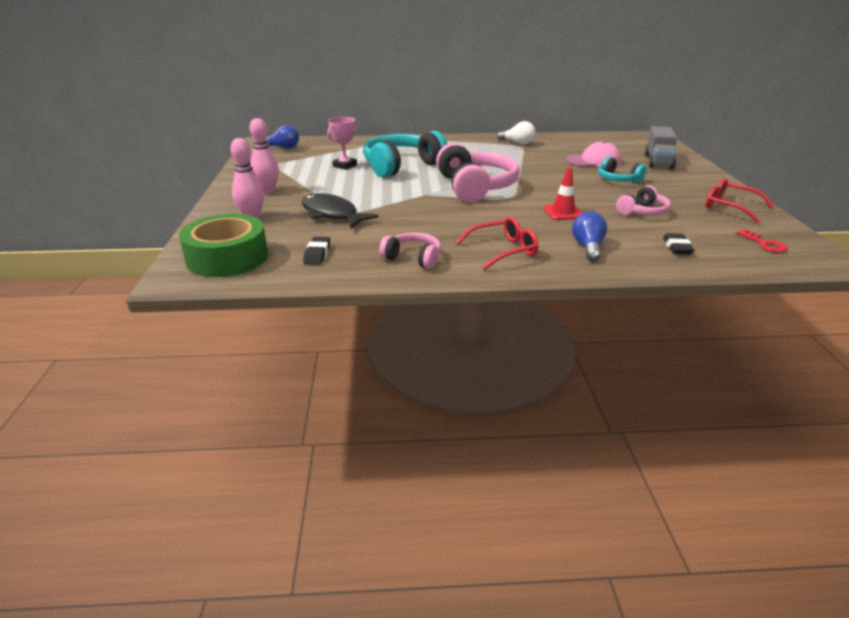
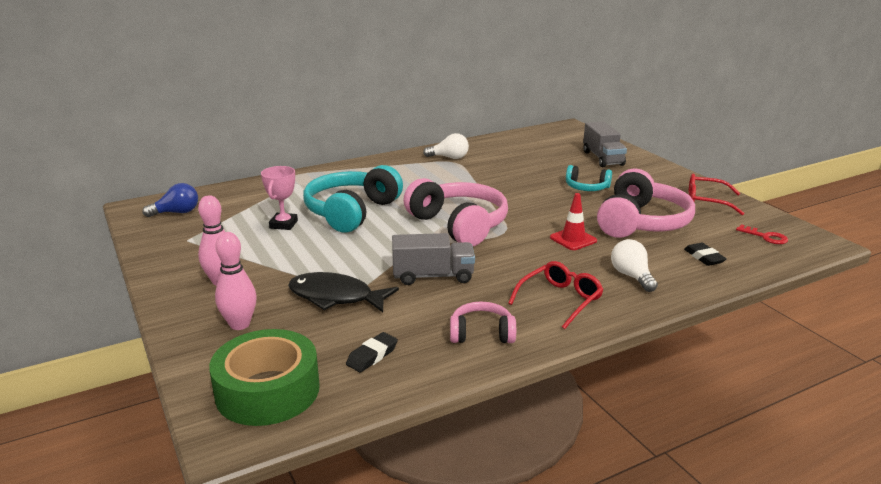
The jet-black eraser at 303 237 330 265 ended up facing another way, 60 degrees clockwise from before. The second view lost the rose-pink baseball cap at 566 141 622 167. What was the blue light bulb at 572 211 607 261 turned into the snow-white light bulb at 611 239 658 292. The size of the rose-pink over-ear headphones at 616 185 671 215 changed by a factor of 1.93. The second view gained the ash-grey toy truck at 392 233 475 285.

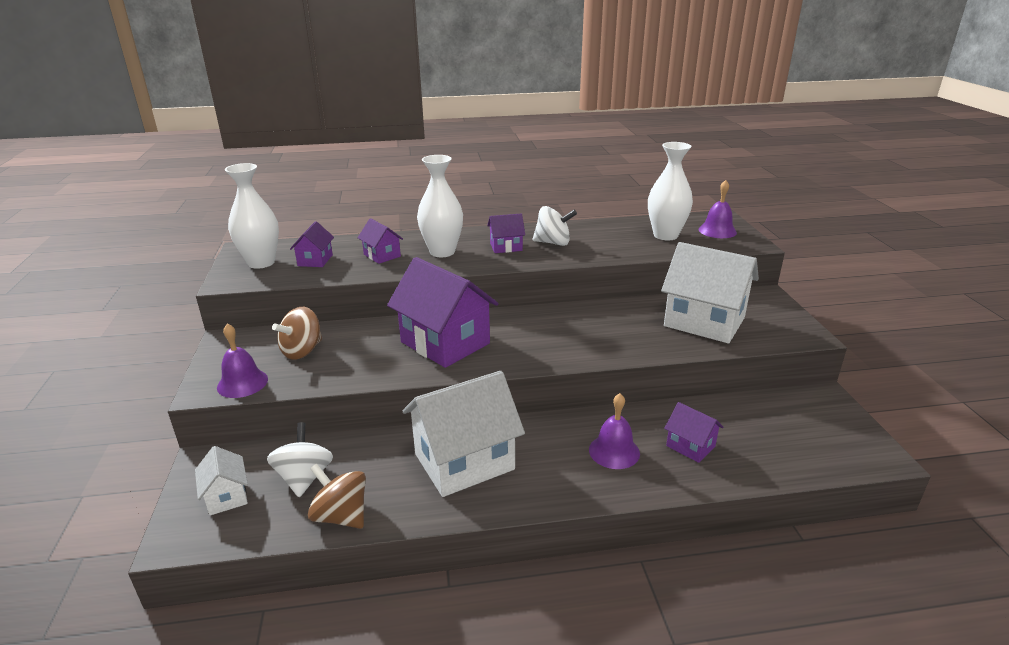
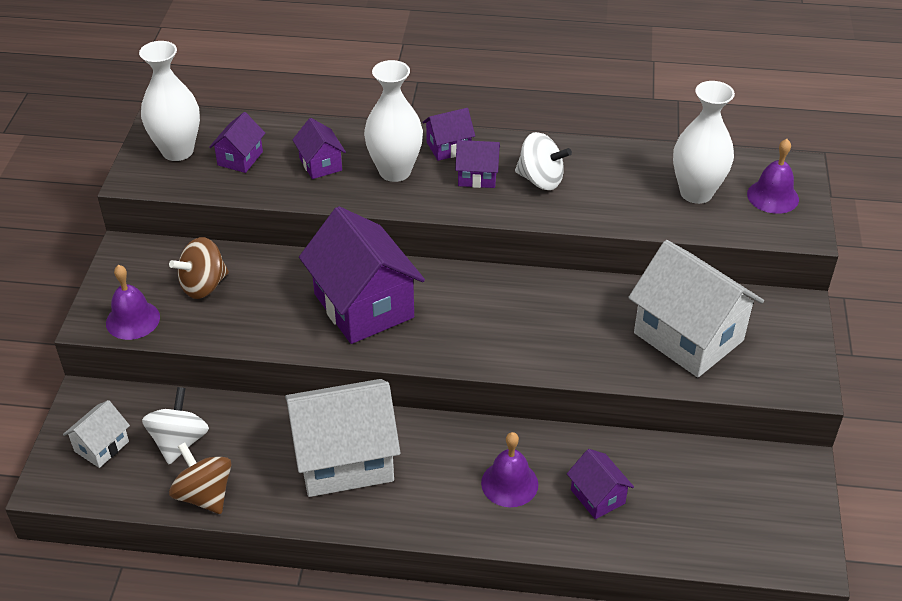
The snow-white cottage at 195 446 248 516 ended up facing another way, 45 degrees clockwise from before. The second view gained the violet cottage at 423 108 475 161.

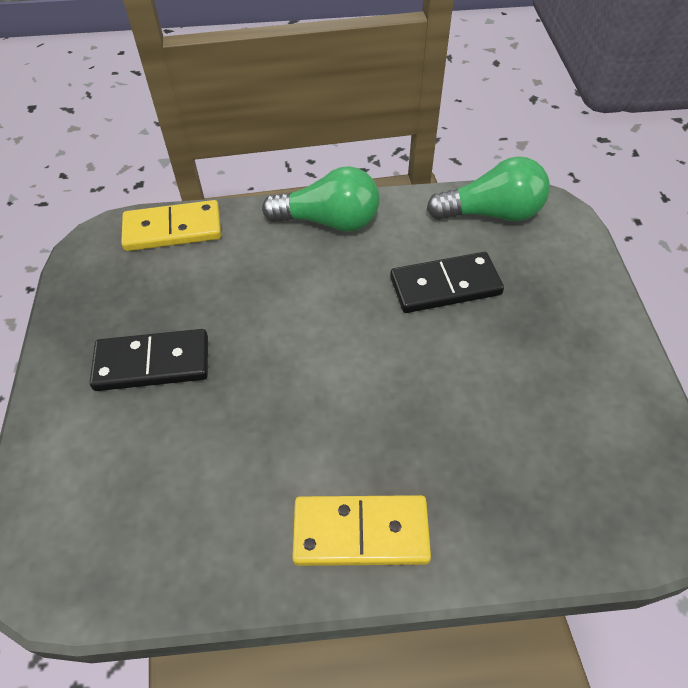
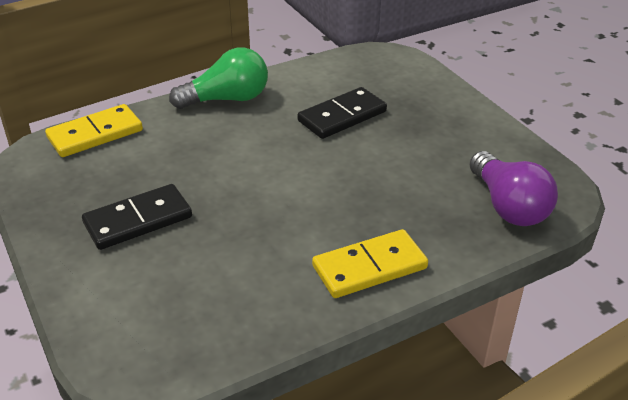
The second view lost the emerald light bulb at 427 156 550 221. The second view gained the violet light bulb at 469 151 558 226.

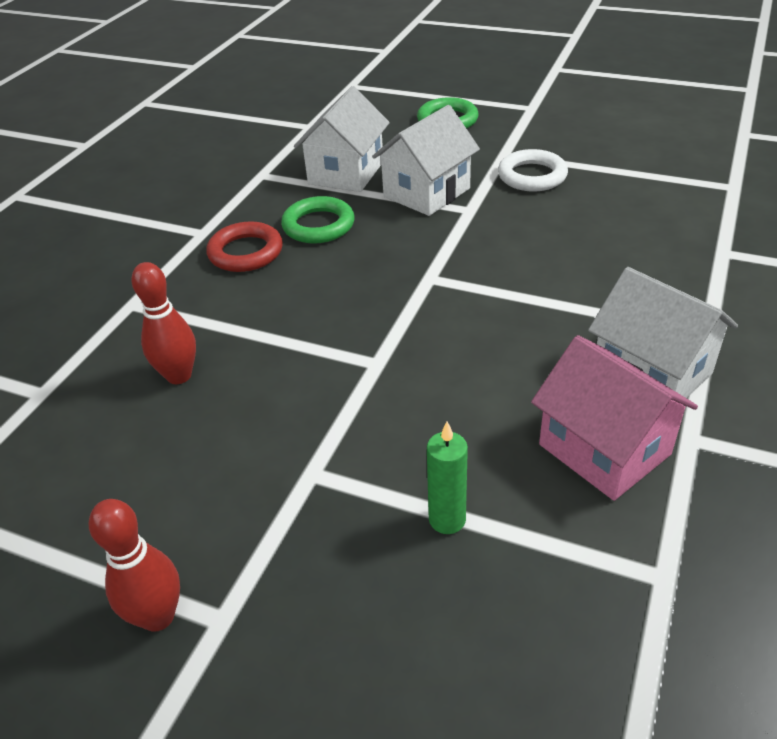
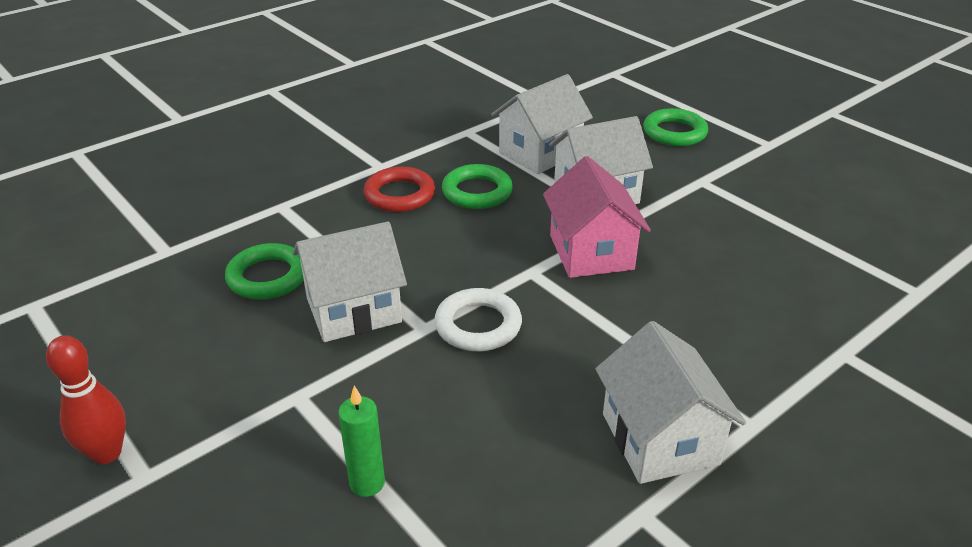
Where the scarlet bowling pin stood at 131 262 196 384, the emerald ring came to stand at 225 243 304 300. The snow-white ring ended up elsewhere, having gone from 498 149 568 191 to 434 288 522 351. The rose-pink cottage ended up elsewhere, having gone from 531 335 698 501 to 543 156 651 278. The second view gained the snow-white cottage at 293 221 407 342.

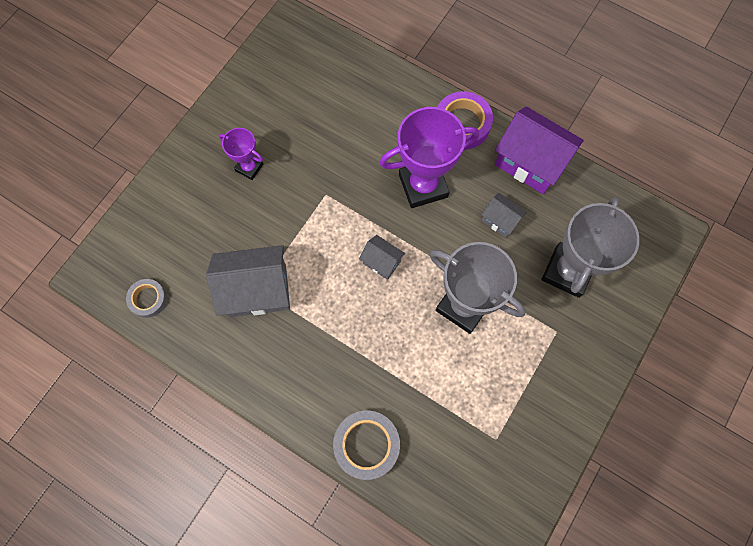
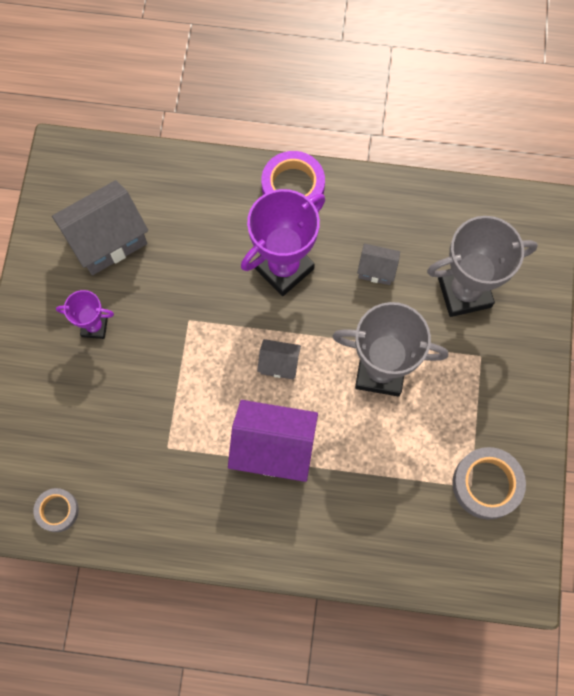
The ash-grey cottage ended up elsewhere, having gone from 206 245 290 317 to 52 180 148 275. The ash-grey roll of tape ended up elsewhere, having gone from 333 410 400 480 to 452 447 526 519. The violet cottage ended up elsewhere, having gone from 495 106 584 194 to 228 400 318 482. The ash-grey award cup at 542 197 640 298 ended up facing another way, 75 degrees clockwise from before.

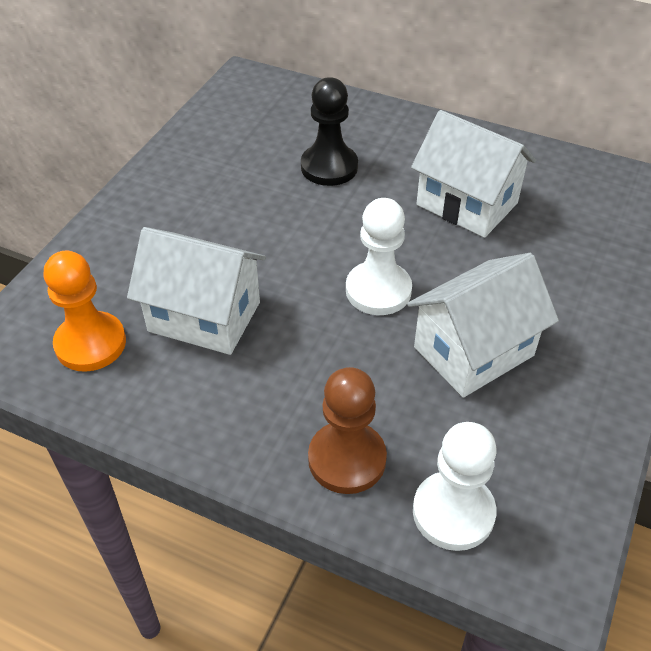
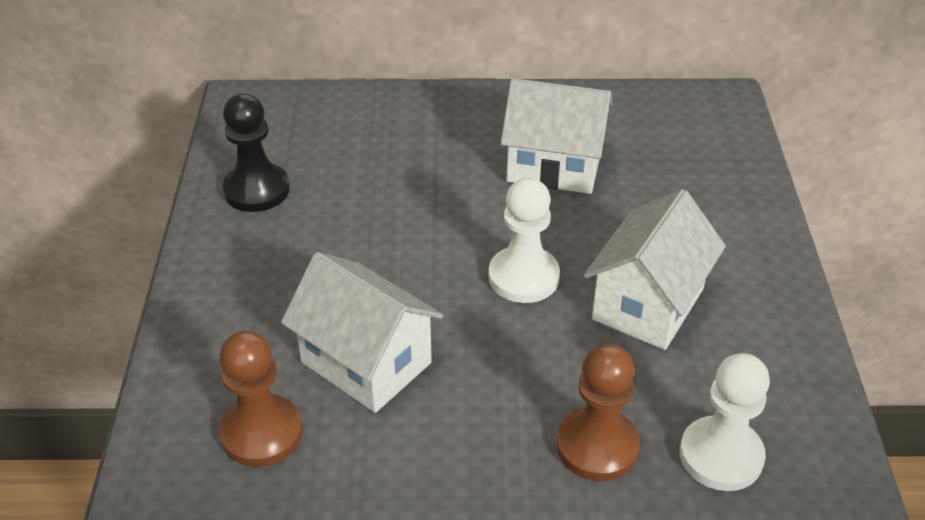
What was the bright orange game pawn at 44 251 126 372 turned into the brown game pawn at 219 330 303 467. The snow-white cottage at 127 227 266 355 ended up facing another way, 45 degrees clockwise from before. The jet-black game pawn ended up elsewhere, having gone from 301 77 358 186 to 223 93 290 212.

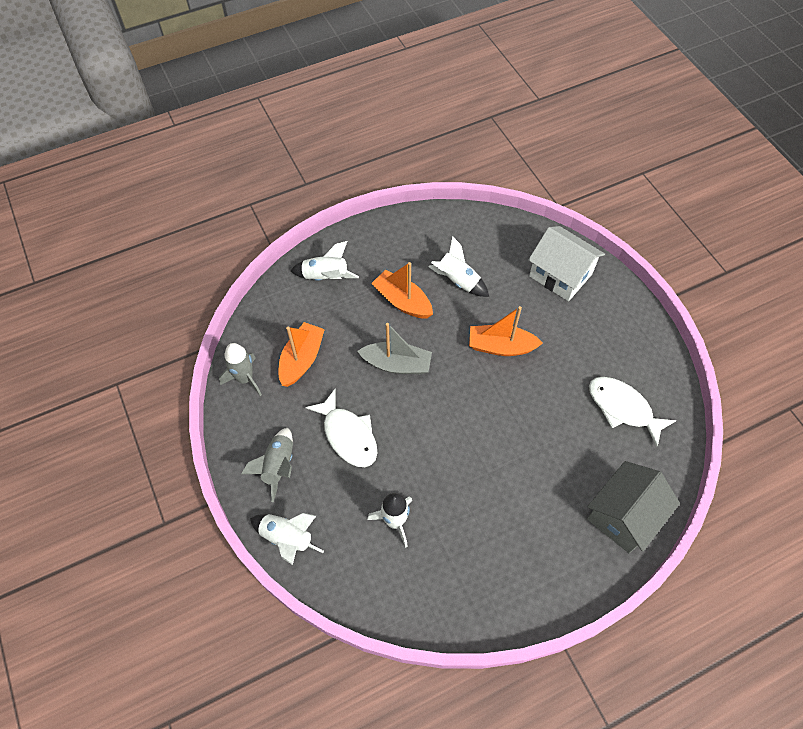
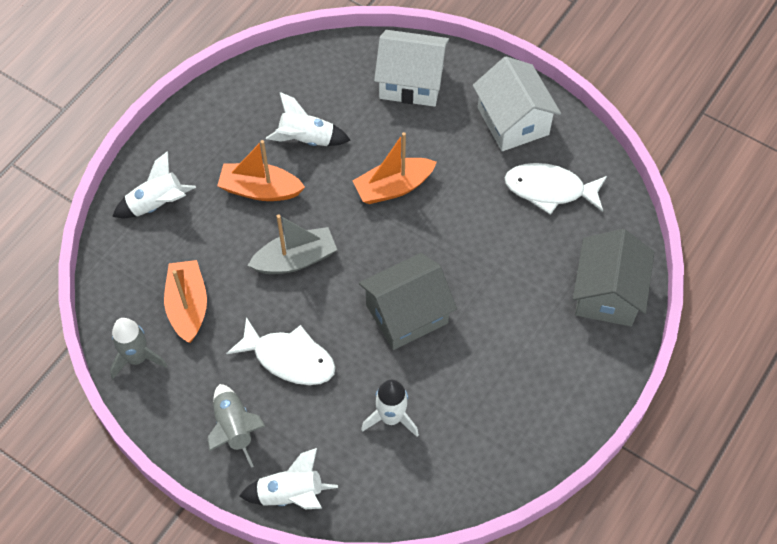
The second view gained the ash-grey cottage at 359 253 457 350. The second view gained the snow-white cottage at 473 56 561 151.

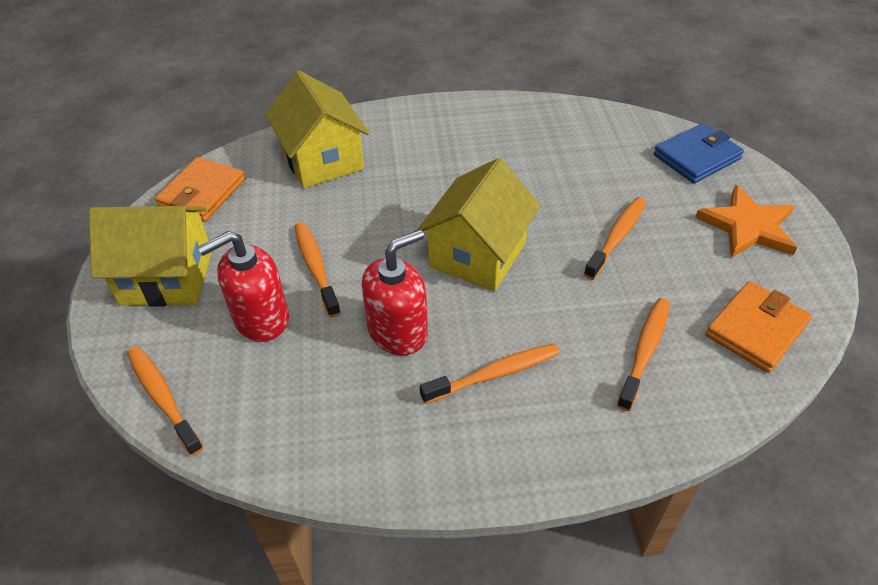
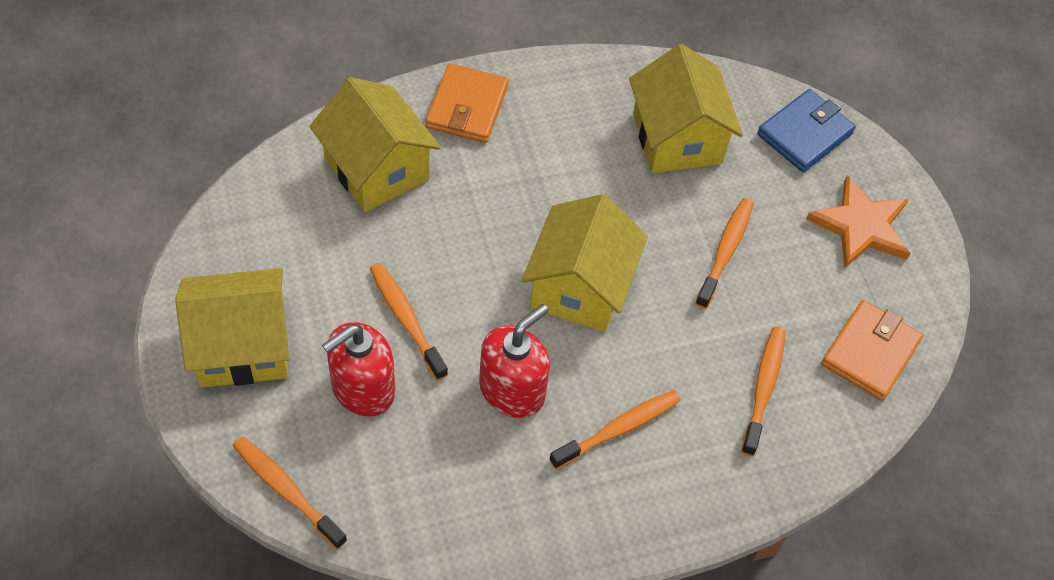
The bright orange card wallet ended up elsewhere, having gone from 155 157 245 222 to 426 63 509 143. The second view gained the golden cottage at 629 44 743 173.

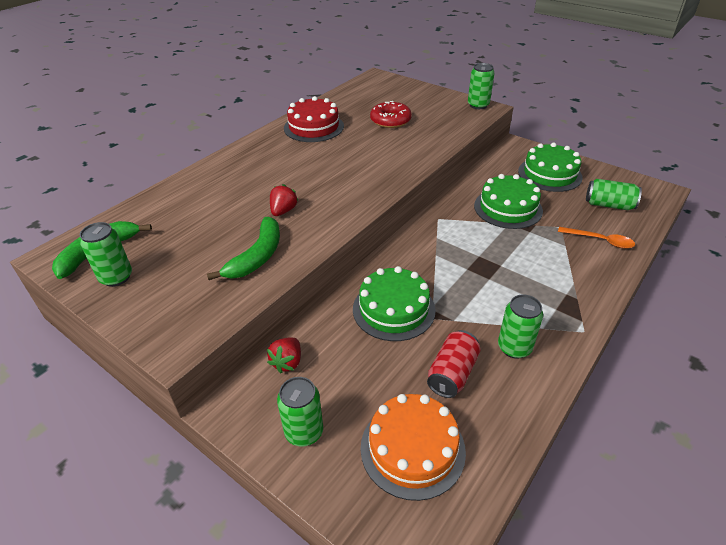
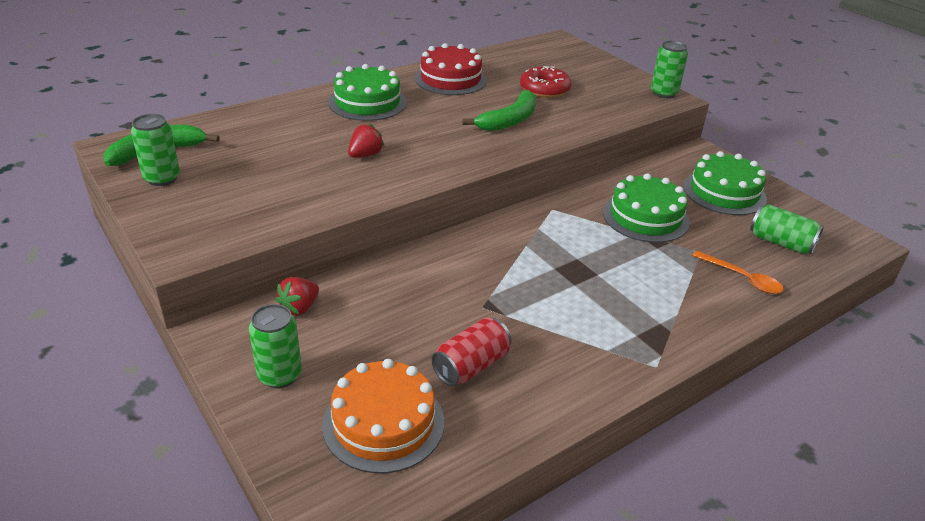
The emerald banana ended up elsewhere, having gone from 207 217 280 280 to 462 90 536 131. The emerald gateau ended up elsewhere, having gone from 353 266 436 341 to 328 64 407 121. The second view lost the emerald soda can at 498 295 543 359.

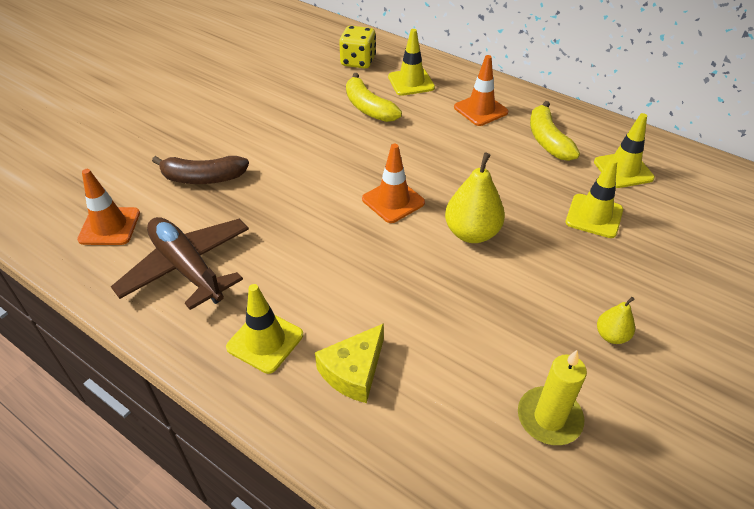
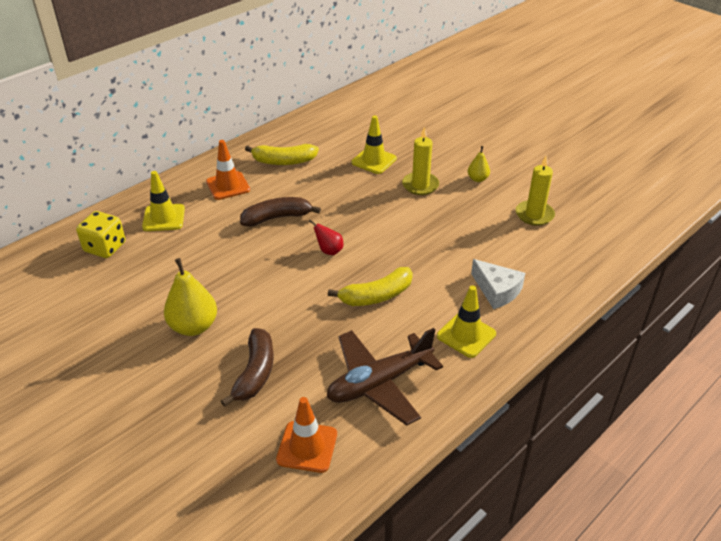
What was the golden cheese at 315 323 384 403 turned into the snow-white cheese at 471 259 525 309. The golden banana ended up elsewhere, having gone from 346 73 402 122 to 328 267 413 306. Where the bright orange traffic cone stood at 362 144 425 223, the scarlet toy pear came to stand at 309 220 343 255. The golden toy pear ended up elsewhere, having gone from 445 152 505 243 to 164 258 217 336. The second view lost the golden traffic cone at 594 113 655 188. The second view gained the brown banana at 240 197 321 227. The second view gained the golden wax candle at 402 127 439 195.

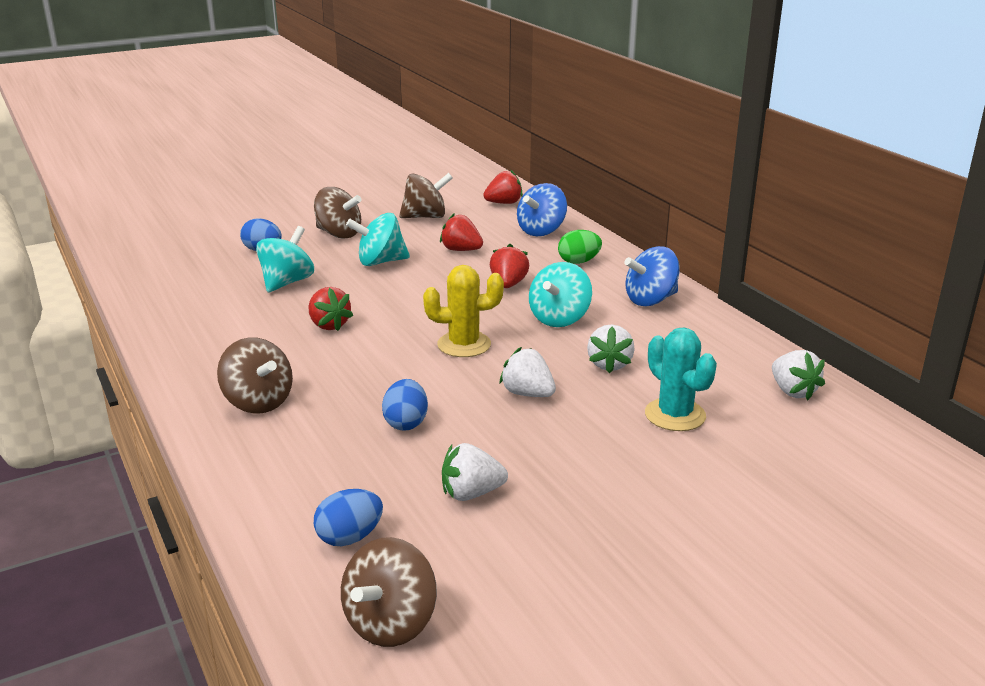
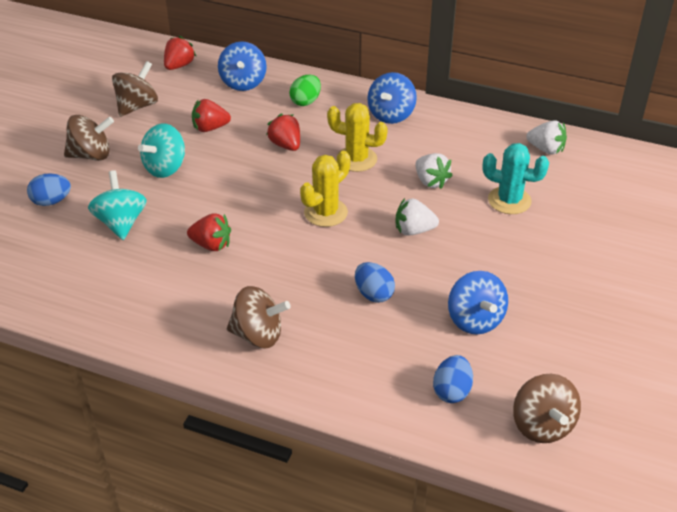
Where the snow-white strawberry stood at 442 443 508 501, the blue spinning top came to stand at 448 271 508 335. Where the teal spinning top stood at 529 262 592 327, the golden prickly plant came to stand at 327 103 388 172.

